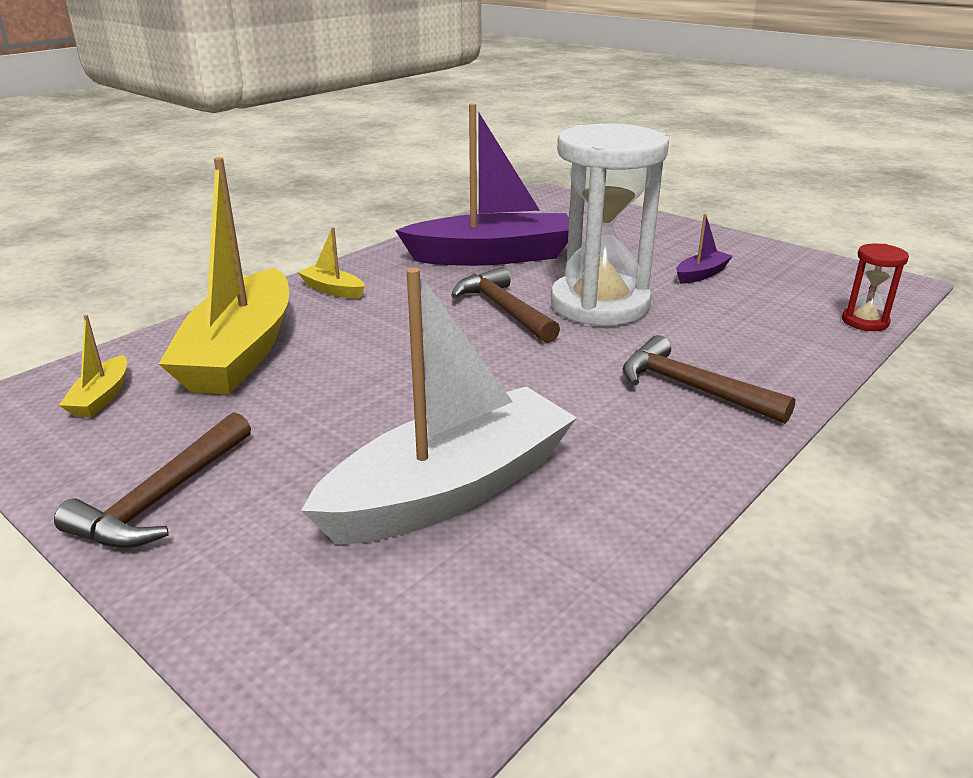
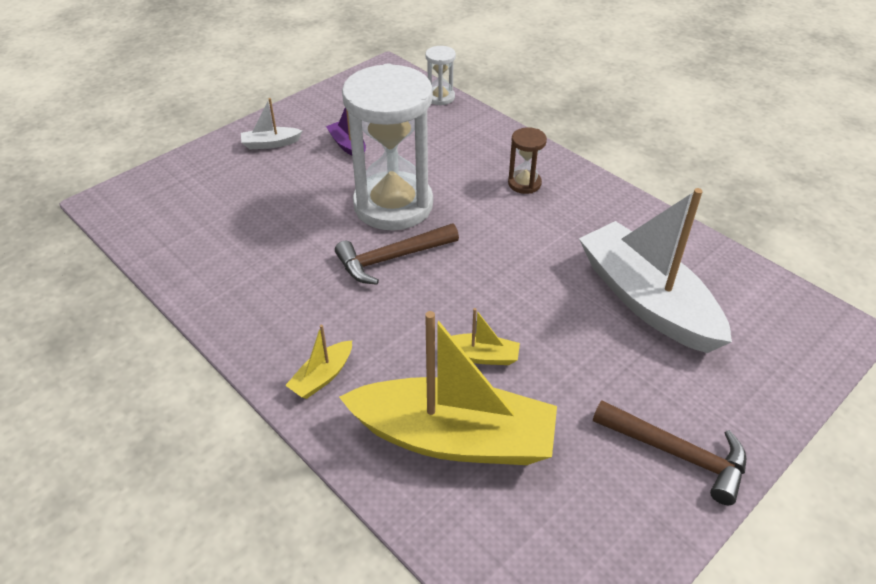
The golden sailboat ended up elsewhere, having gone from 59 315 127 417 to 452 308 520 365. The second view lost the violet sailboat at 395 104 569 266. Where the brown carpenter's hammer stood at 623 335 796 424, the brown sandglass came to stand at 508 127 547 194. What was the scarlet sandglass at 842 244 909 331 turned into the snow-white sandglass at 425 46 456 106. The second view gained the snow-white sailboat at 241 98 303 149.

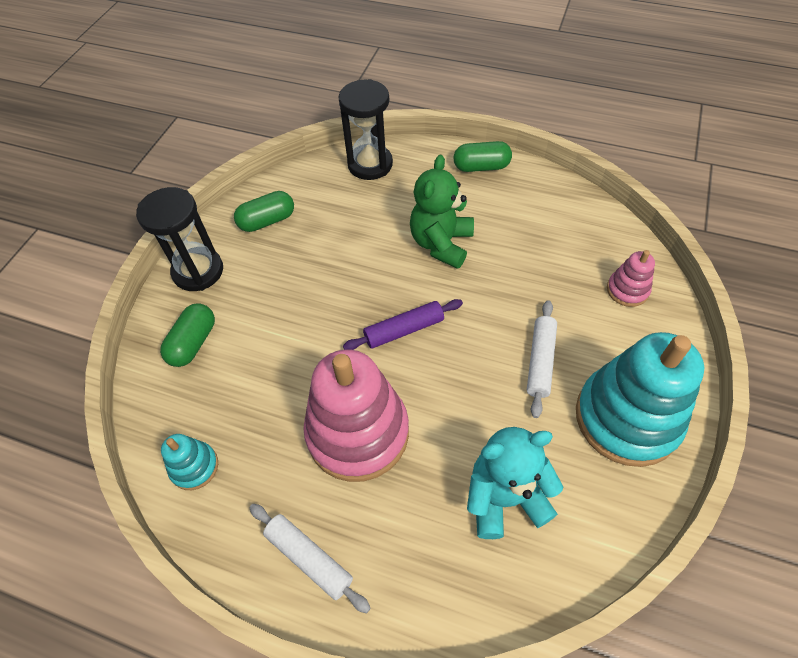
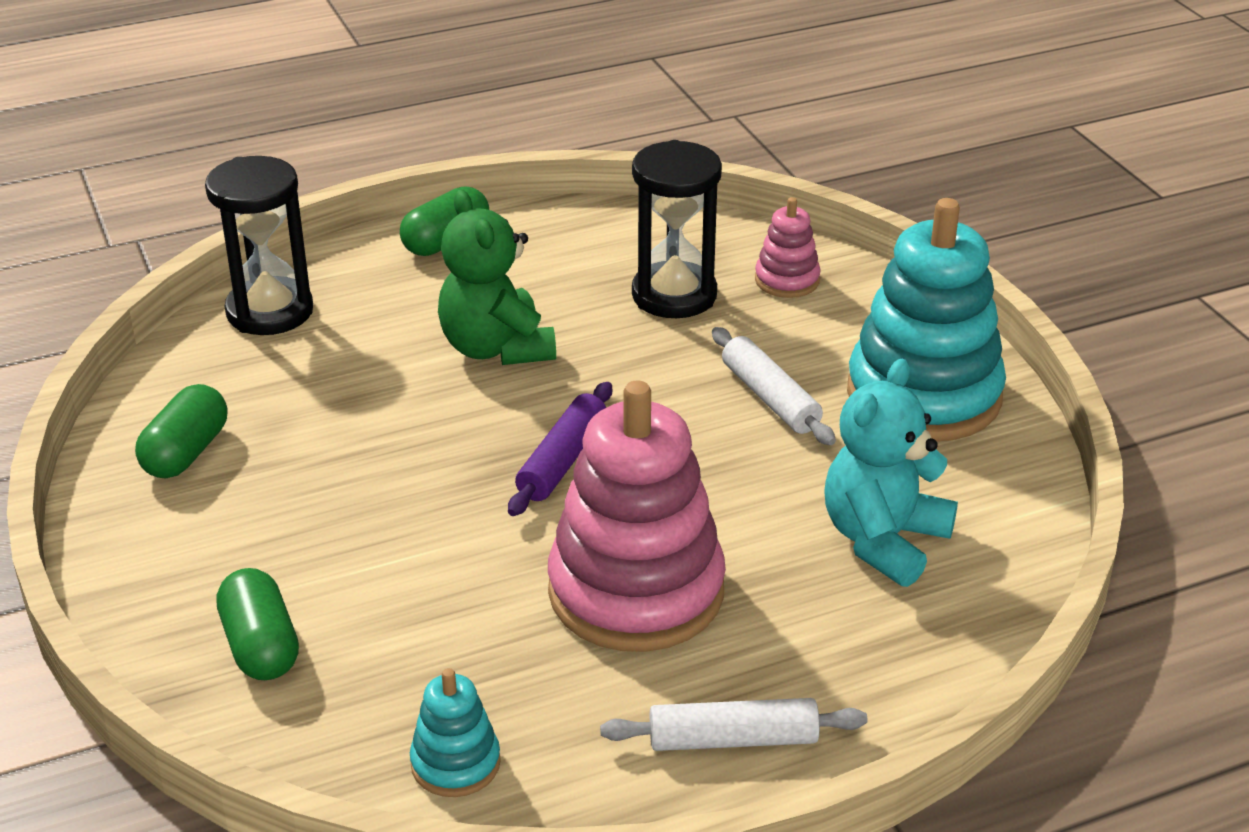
The jet-black sandglass ended up elsewhere, having gone from 136 187 223 291 to 632 140 722 318.

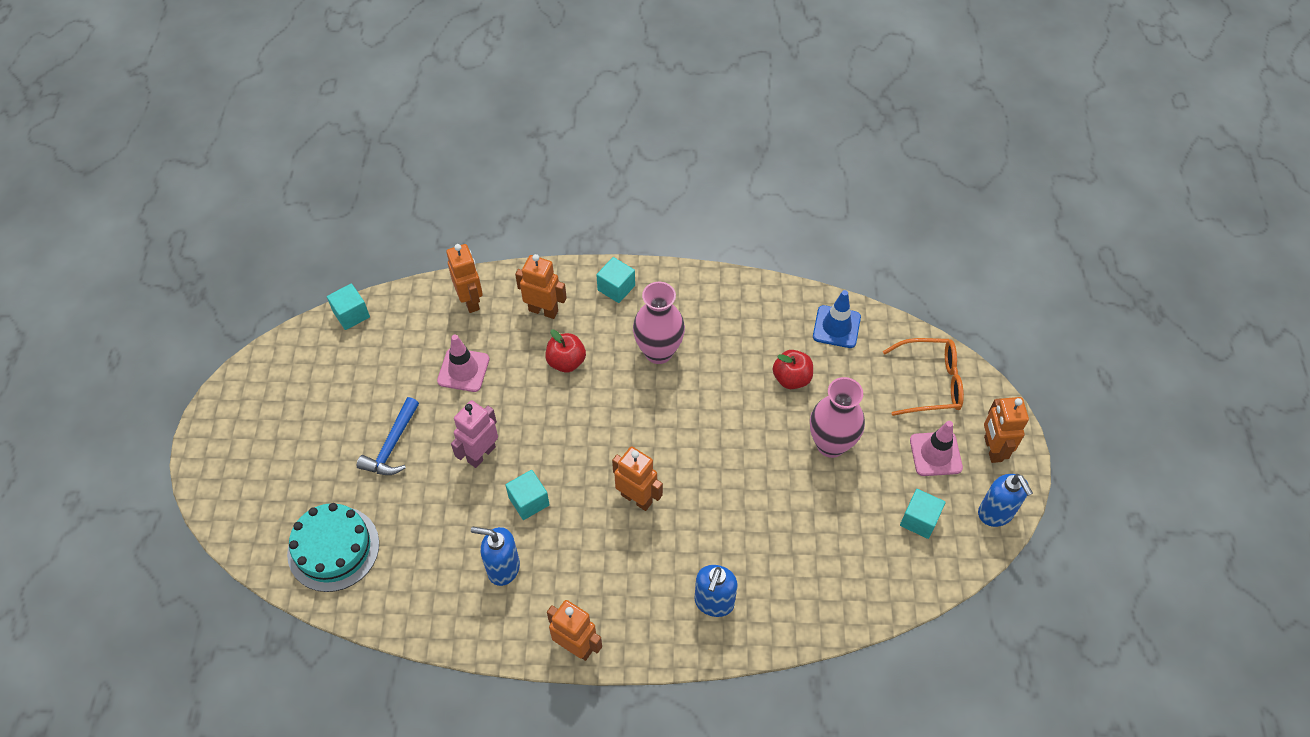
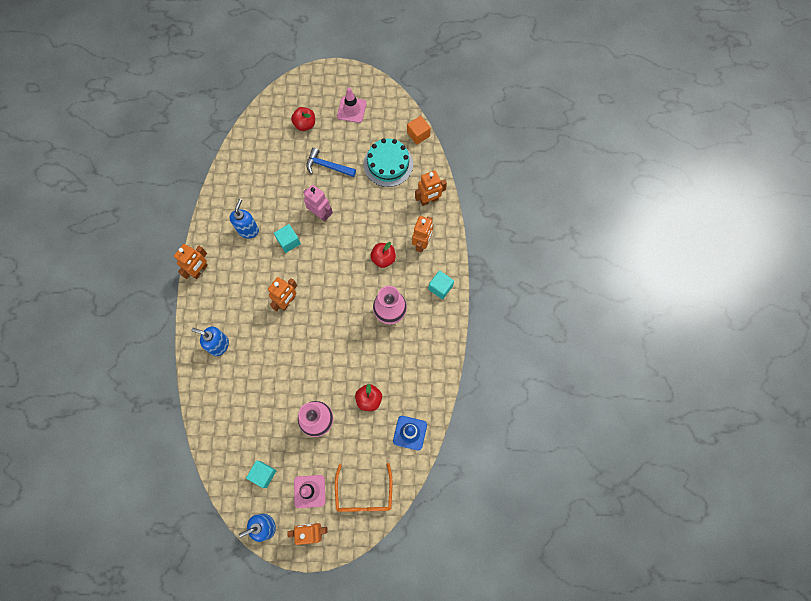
The teal gateau ended up elsewhere, having gone from 287 503 379 592 to 364 139 413 187. What was the teal block at 327 284 370 330 turned into the bright orange block at 407 116 431 145. The rose-pink traffic cone ended up elsewhere, having gone from 437 335 489 392 to 337 87 367 123. The second view gained the scarlet toy apple at 291 107 315 131.

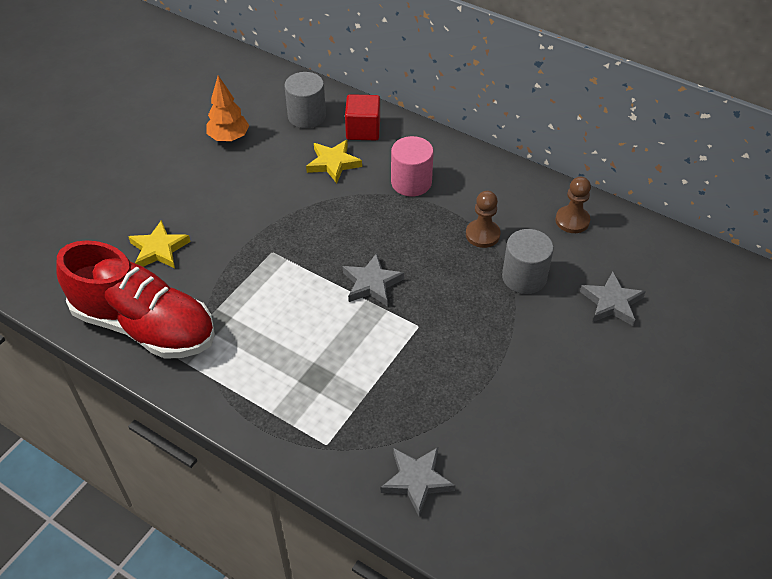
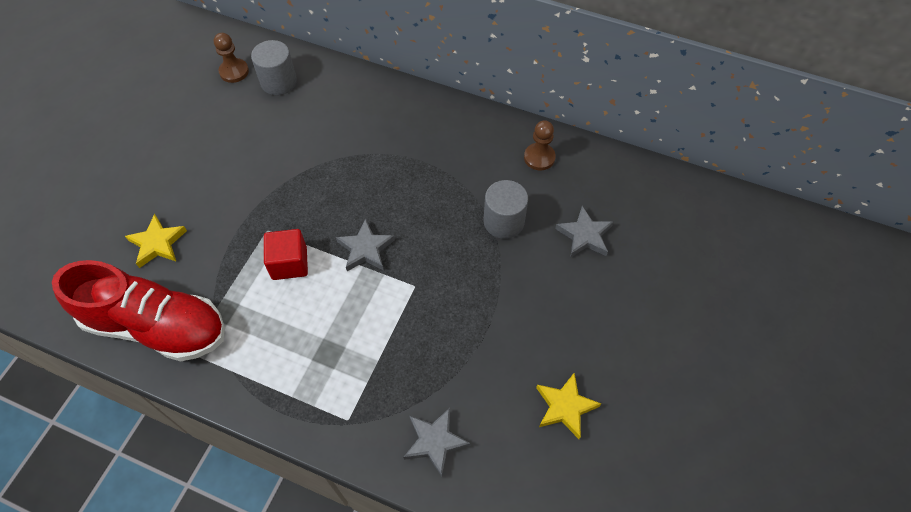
The second view lost the bright orange toy tree at 206 75 249 142. The golden star ended up elsewhere, having gone from 306 140 362 183 to 536 372 601 439. The scarlet block ended up elsewhere, having gone from 345 94 380 140 to 264 229 308 280. The second view lost the rose-pink cylinder shape at 391 136 434 197. The brown game pawn ended up elsewhere, having gone from 466 191 501 248 to 214 33 249 83.

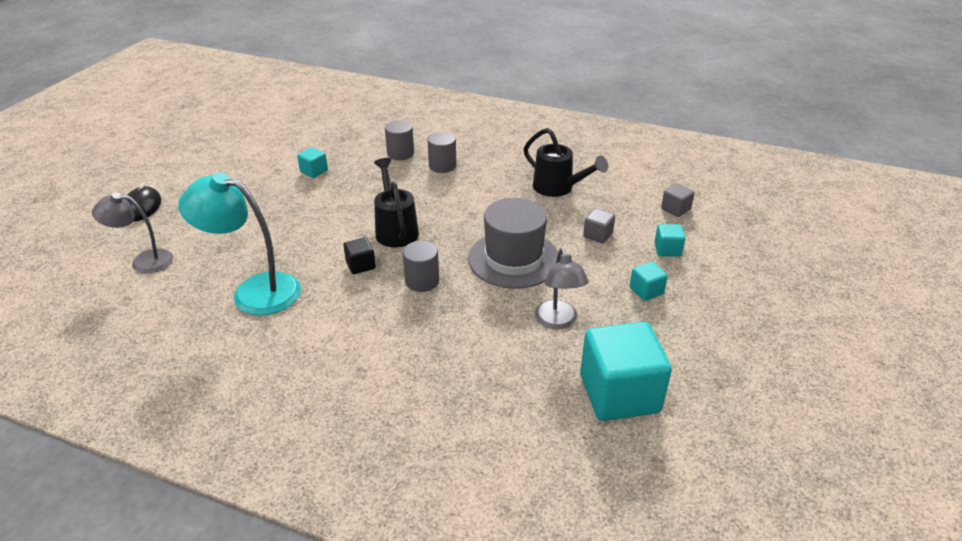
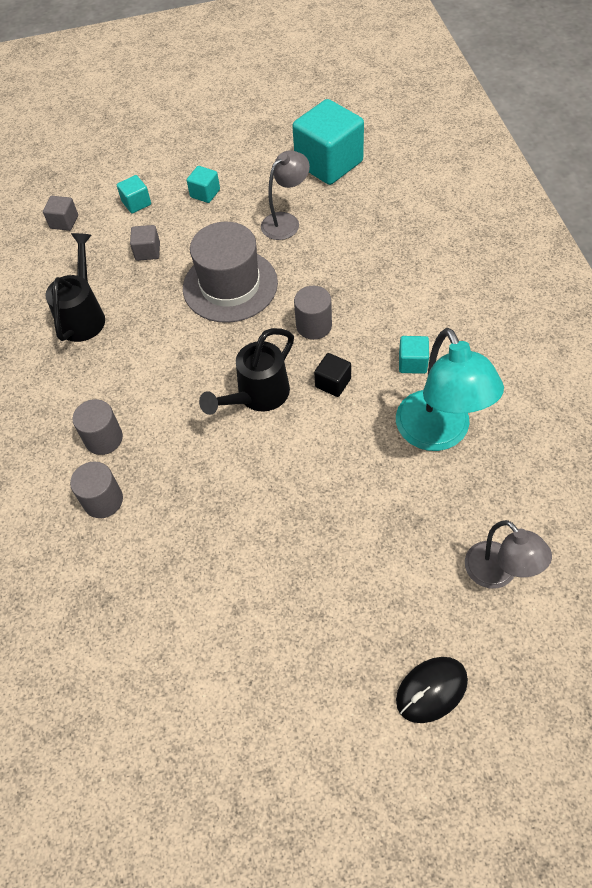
The teal block ended up elsewhere, having gone from 297 147 328 178 to 399 336 429 374.

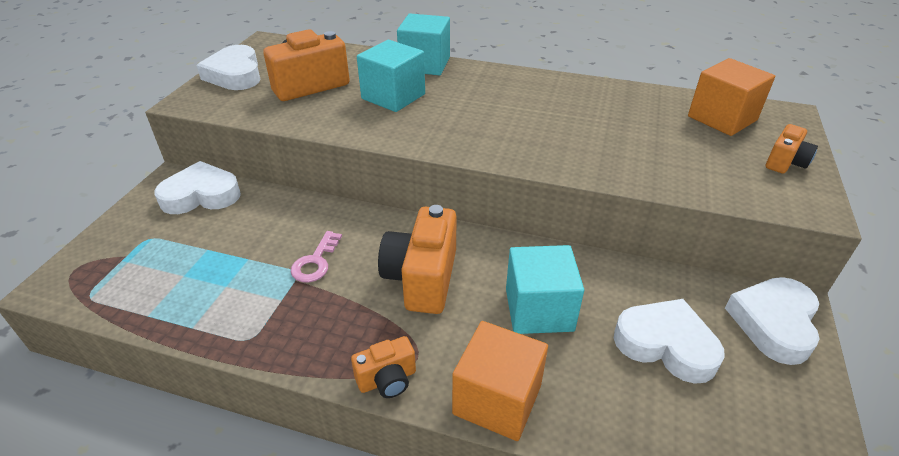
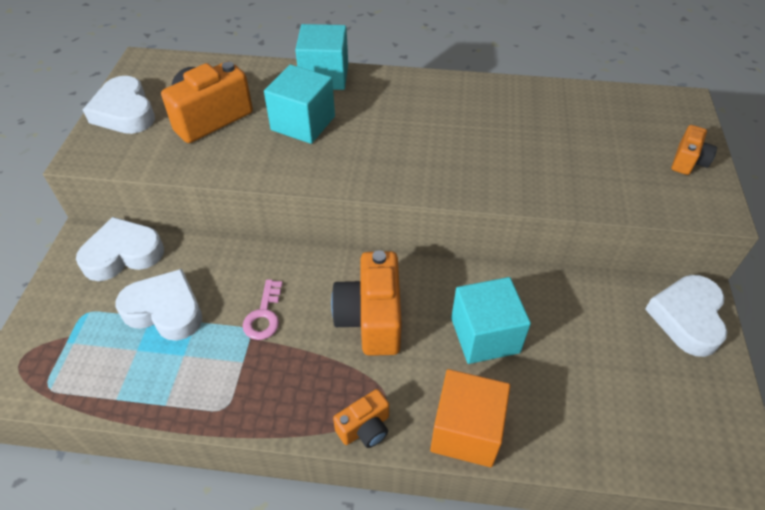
The snow-white love heart ended up elsewhere, having gone from 614 299 725 384 to 115 269 202 341. The second view lost the bright orange block at 688 58 775 136.

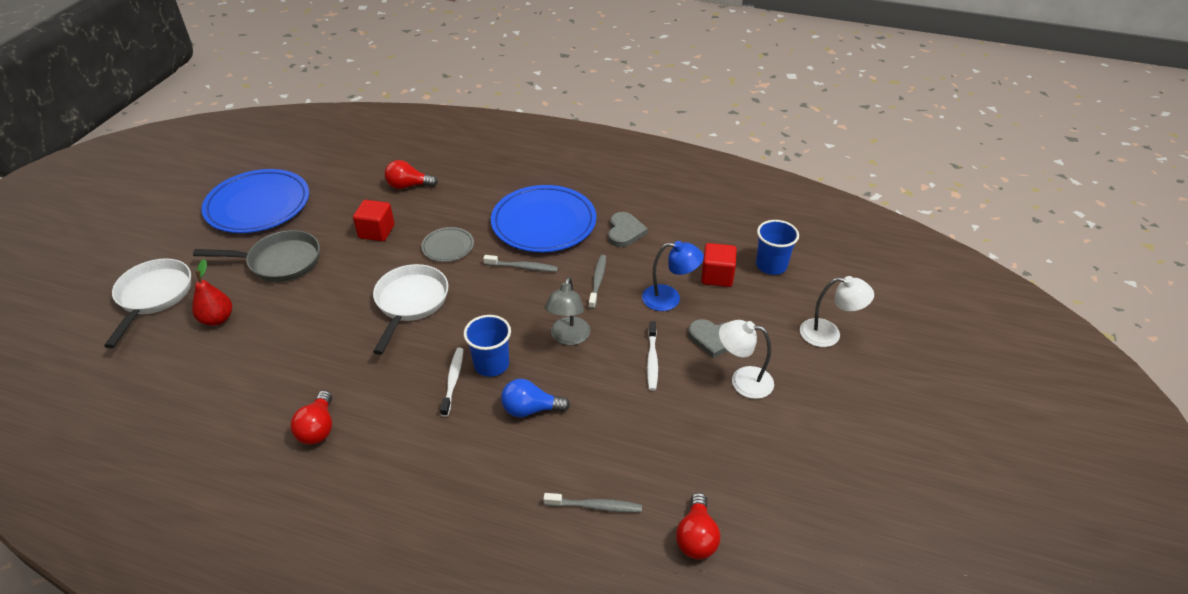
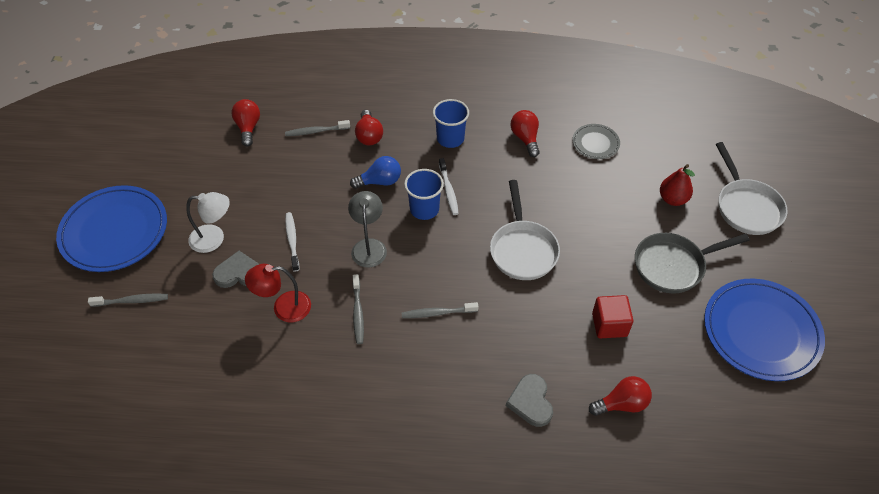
The ash-grey plate ended up elsewhere, having gone from 421 227 474 262 to 572 124 620 159. The blue plate ended up elsewhere, having gone from 491 185 596 252 to 56 185 167 272. The ash-grey love heart ended up elsewhere, having gone from 608 212 648 247 to 506 374 553 427. What was the blue reading lamp at 642 241 704 311 turned into the scarlet reading lamp at 245 264 311 322. The second view lost the scarlet block at 701 243 737 287. The blue tumbler ended up elsewhere, having gone from 756 220 799 275 to 433 99 469 148. Where the snow-white reading lamp stood at 800 276 874 347, the ash-grey tooth brush came to stand at 88 293 168 307. The second view gained the scarlet light bulb at 355 110 383 145.

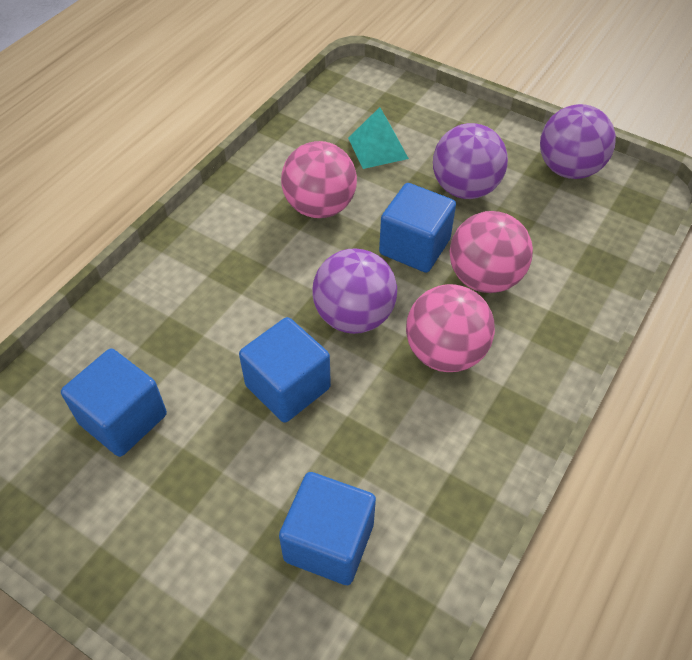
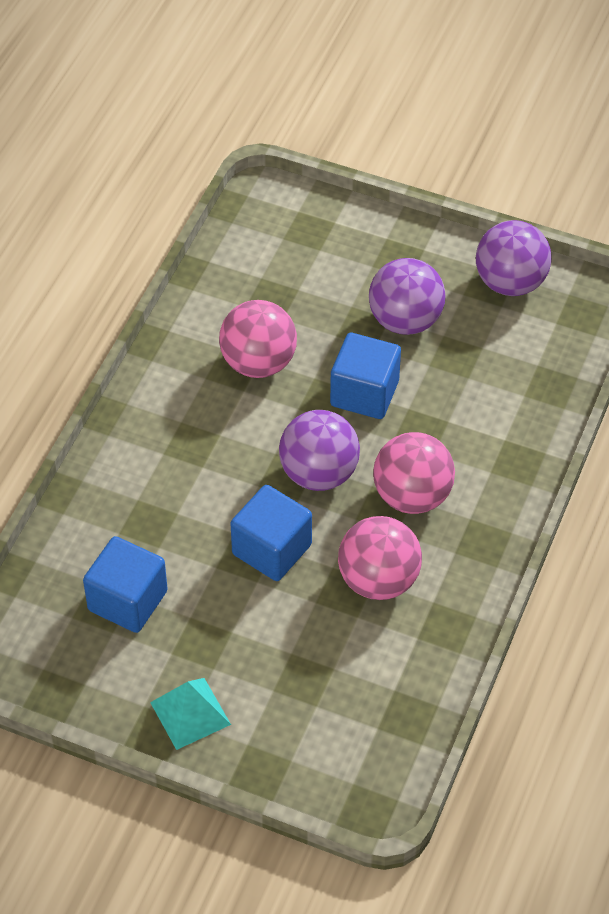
The second view lost the blue block at 279 472 376 585. The teal pyramid shape ended up elsewhere, having gone from 348 107 409 169 to 150 678 231 750. The rose-pink play ball ended up elsewhere, having gone from 450 211 533 293 to 338 516 422 600.

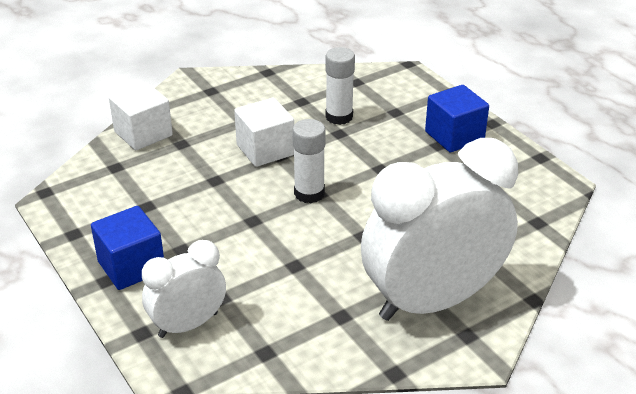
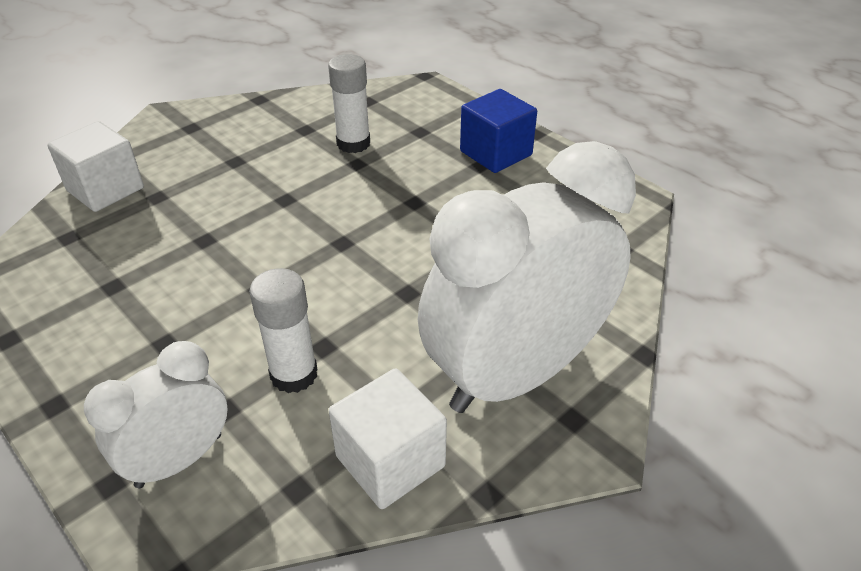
The second view lost the blue block at 91 206 164 290. The snow-white block ended up elsewhere, having gone from 234 98 294 167 to 329 368 447 509. The snow-white glue stick ended up elsewhere, having gone from 292 119 326 203 to 249 268 318 393.

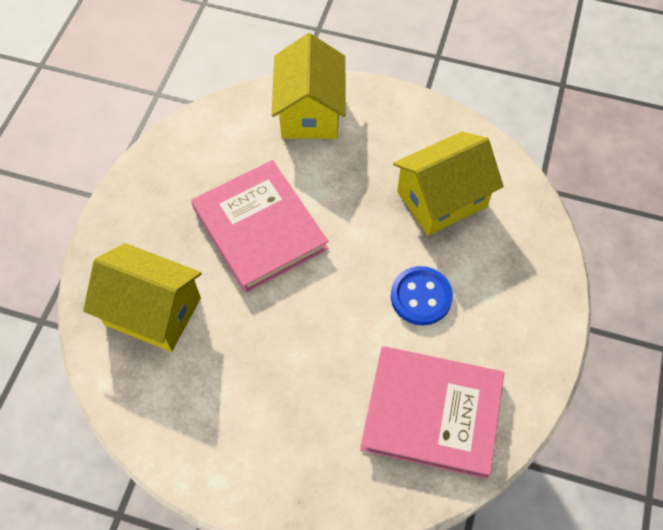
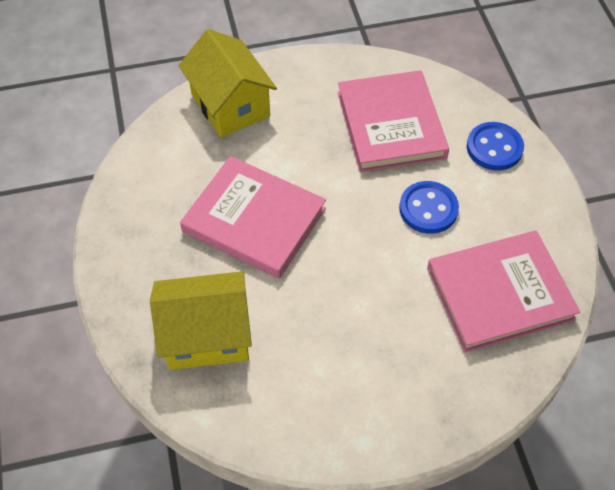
Where the golden cottage stood at 393 132 504 235, the rose-pink book came to stand at 338 70 449 172. The second view gained the blue button at 467 122 524 171.

